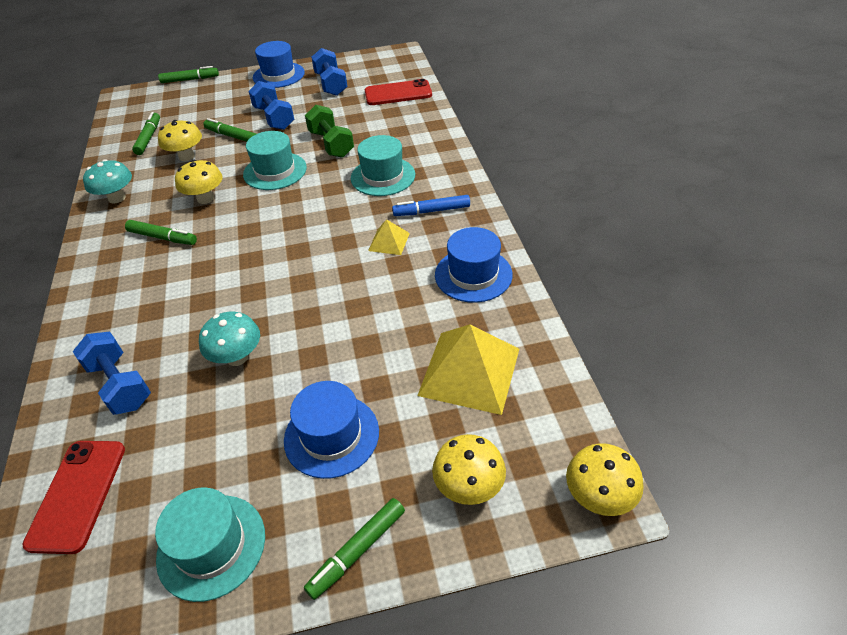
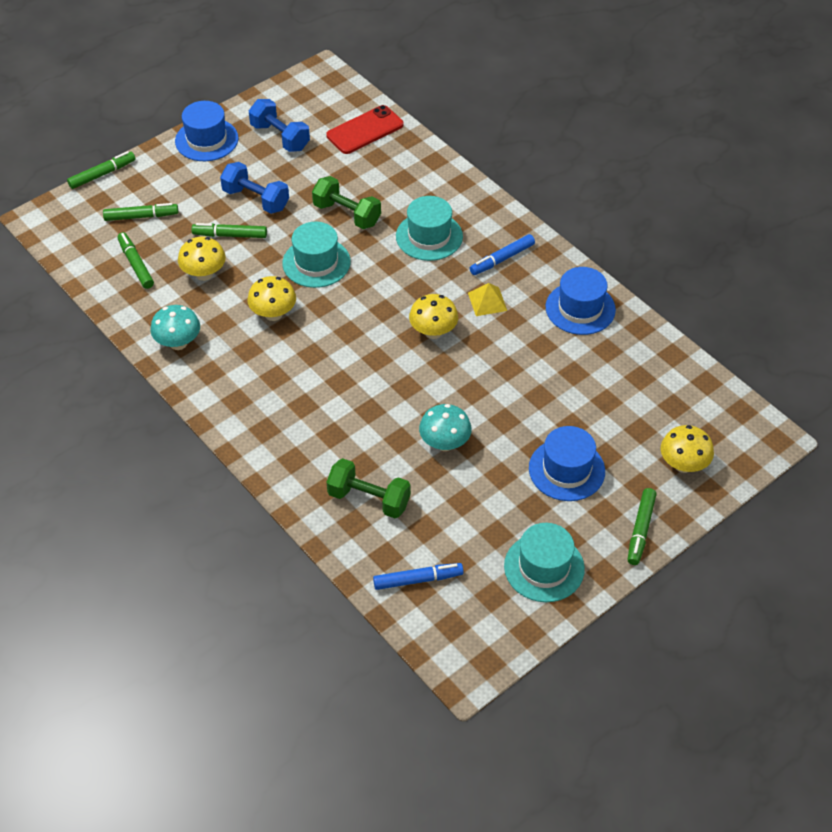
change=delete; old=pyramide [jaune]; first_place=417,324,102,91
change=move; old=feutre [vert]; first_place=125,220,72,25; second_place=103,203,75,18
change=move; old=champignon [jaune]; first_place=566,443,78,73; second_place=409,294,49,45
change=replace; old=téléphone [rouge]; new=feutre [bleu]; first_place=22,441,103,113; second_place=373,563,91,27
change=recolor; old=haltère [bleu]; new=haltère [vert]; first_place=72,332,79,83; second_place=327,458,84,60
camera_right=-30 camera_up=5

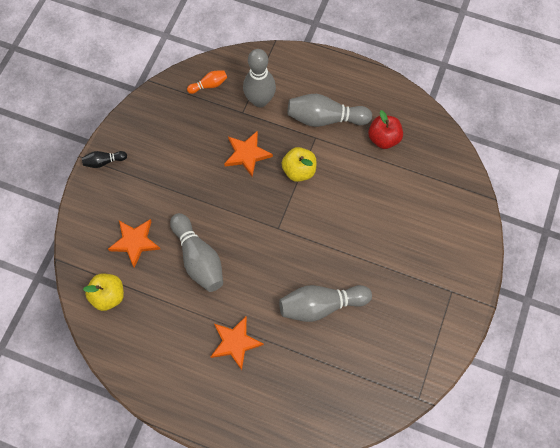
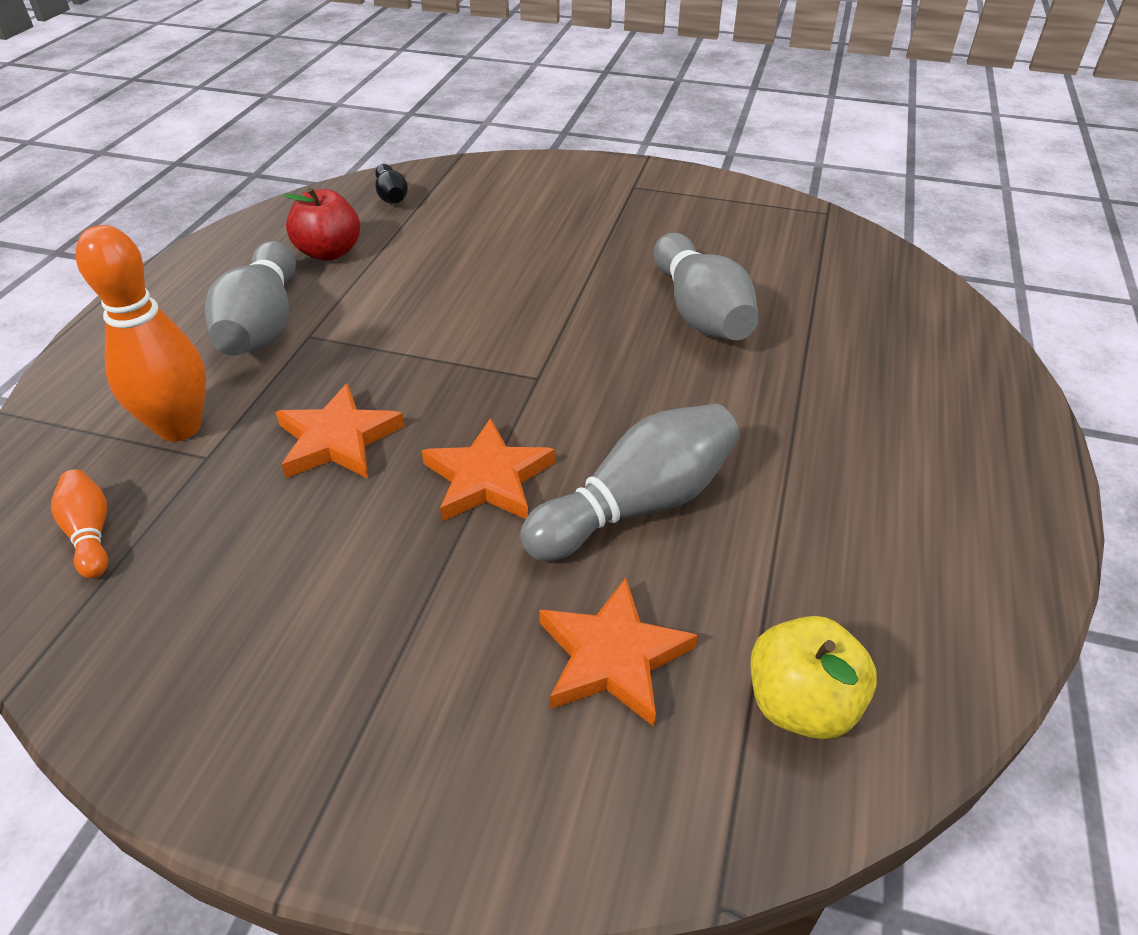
change=delete; old=pomme [jaune]; first_place=282,147,35,35
change=move; old=quille [noir]; first_place=82,151,45,17; second_place=375,164,33,40
change=move; old=étoile [orange]; first_place=210,316,54,54; second_place=422,418,133,103
change=recolor; old=quille [gris]; new=quille [orange]; first_place=243,49,33,58; second_place=76,225,130,217
camera_right=-95 camera_up=-25

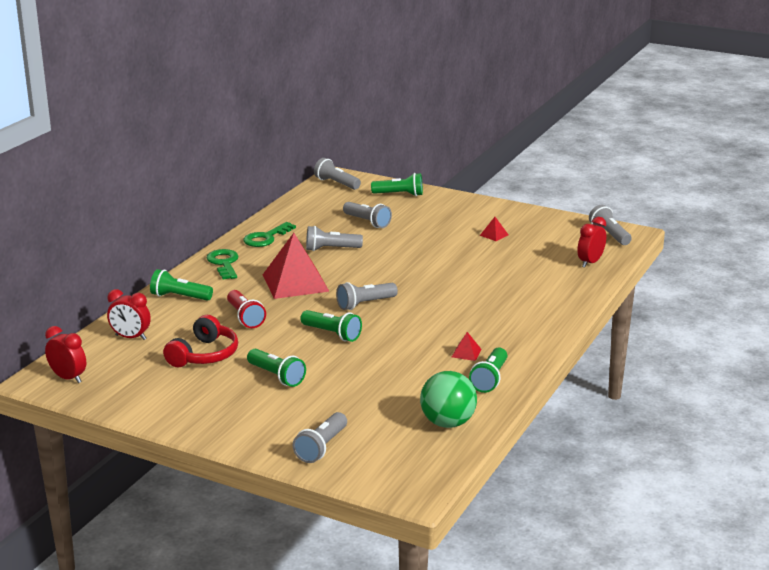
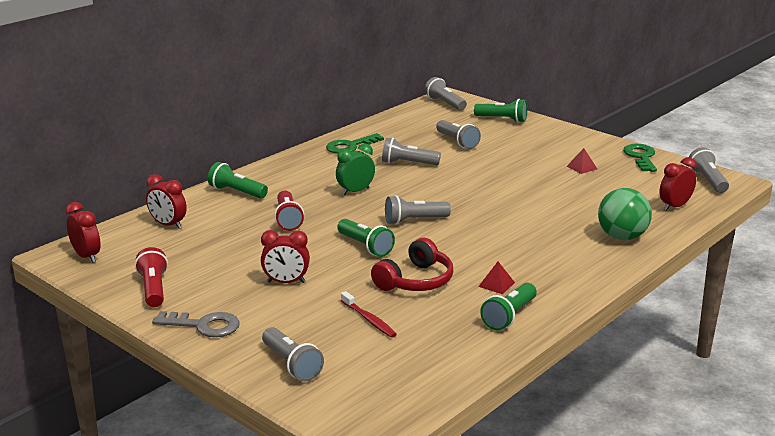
change=insert; new=lampe de poche [rouge]; second_place=135,247,33,60
change=insert; new=clé [gris]; second_place=152,311,88,26
change=insert; new=brosse à dents [rouge]; second_place=341,291,56,47
change=move; old=casque audio [rouge]; first_place=163,315,75,52; second_place=371,238,82,53
change=move; old=clé [vert]; first_place=207,249,31,30; second_place=623,144,34,28
change=move; old=balle [vert]; first_place=420,371,57,57; second_place=598,188,54,52
change=replace; old=lampe de poche [vert]; new=réveil [rouge]; first_place=247,349,59,38; second_place=261,230,49,53
change=replace; old=pyramide [rouge]; new=réveil [vert]; first_place=263,233,67,66; second_place=336,144,39,51
change=rotate; old=lampe de poche [gris]; first_place=293,412,54,51; second_place=262,327,62,54; degrees=-75
camera_right=15 camera_up=0

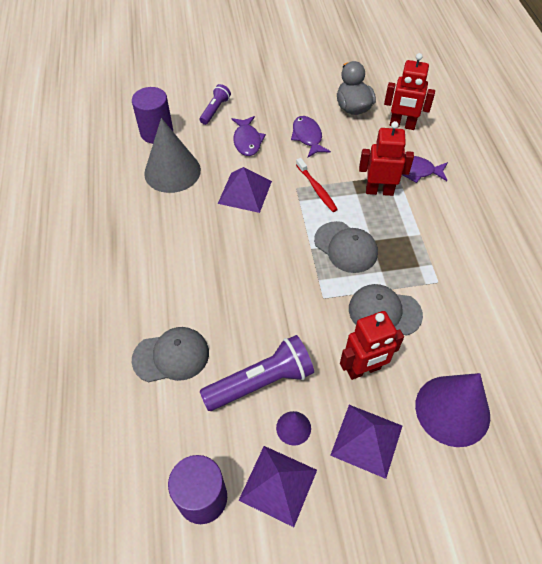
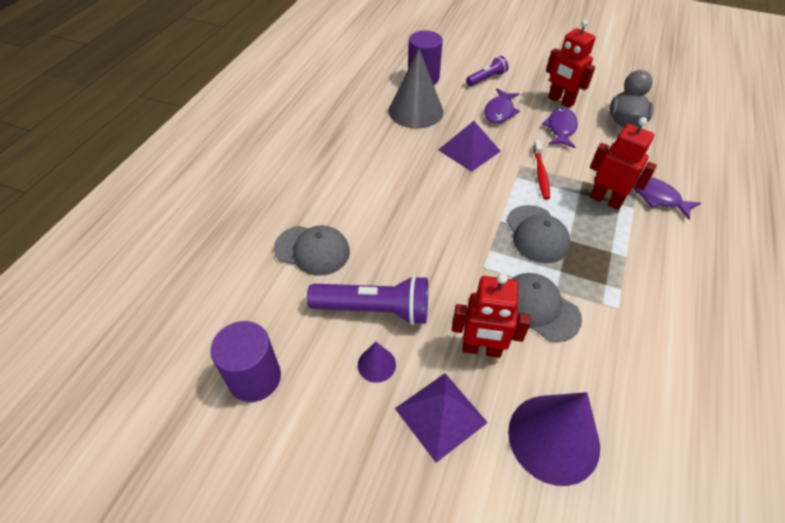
change=delete; old=pyramide [violet]; first_place=238,446,79,81
change=move; old=robot [rouge]; first_place=384,53,51,77; second_place=546,20,50,88
camera_right=30 camera_up=-5

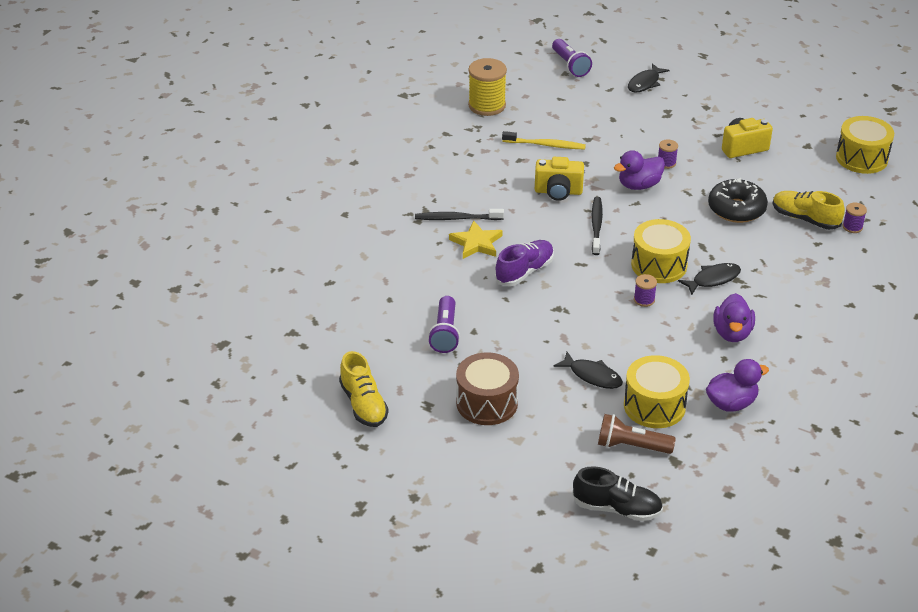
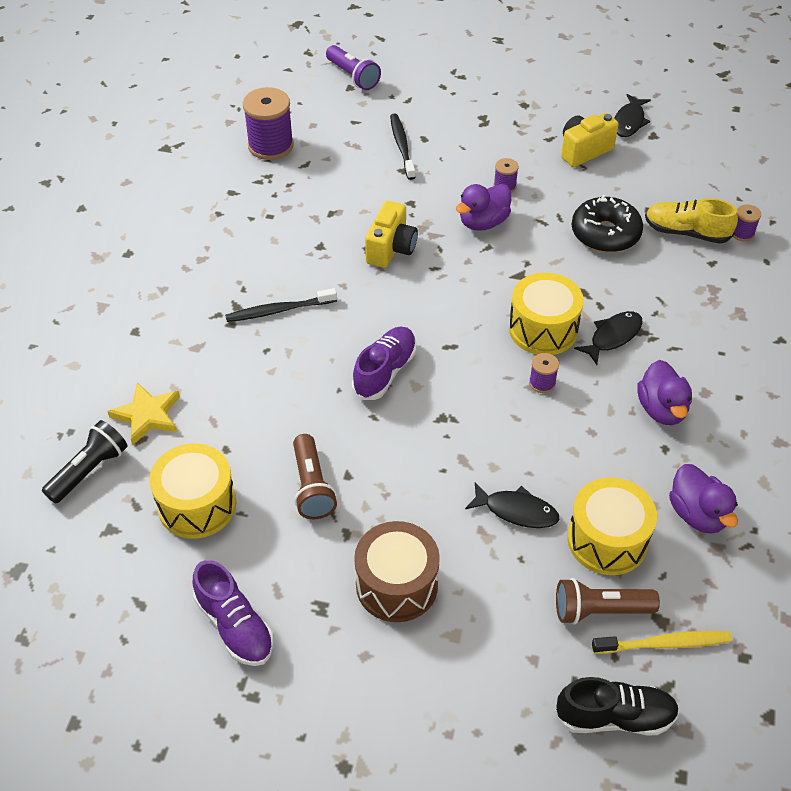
change=insert; new=lampe de poche [noir]; second_place=42,420,86,84
change=move; old=étoile [jaune]; first_place=449,220,54,39; second_place=107,382,73,63
change=move; old=brosse à dents [jaune]; first_place=502,131,84,19; second_place=592,631,140,23
change=move; old=brosse à dents [noir]; first_place=592,197,11,58; second_place=390,114,26,66
change=move; old=poisson [noir]; first_place=628,63,41,30; second_place=614,94,37,43
change=move; old=tambour [jaune]; first_place=836,116,58,58; second_place=149,443,88,96
change=recolor; old=chaussure [jaune]; new=chaussure [violet]; first_place=339,351,50,76; second_place=193,560,81,106
change=recolor; old=lampe de poche [violet]; new=lampe de poche [marron]; first_place=428,296,32,57; second_place=293,434,44,85
change=recolor; old=bobine [jaune]; new=bobine [violet]; first_place=468,58,39,58; second_place=243,87,51,73
change=rotate; old=appareil photo [jaune]; first_place=535,157,49,44; second_place=365,201,53,67; degrees=-60
change=rotate; old=canard [violet]; first_place=706,359,63,52; second_place=669,464,69,70; degrees=105
camera_right=-15 camera_up=10

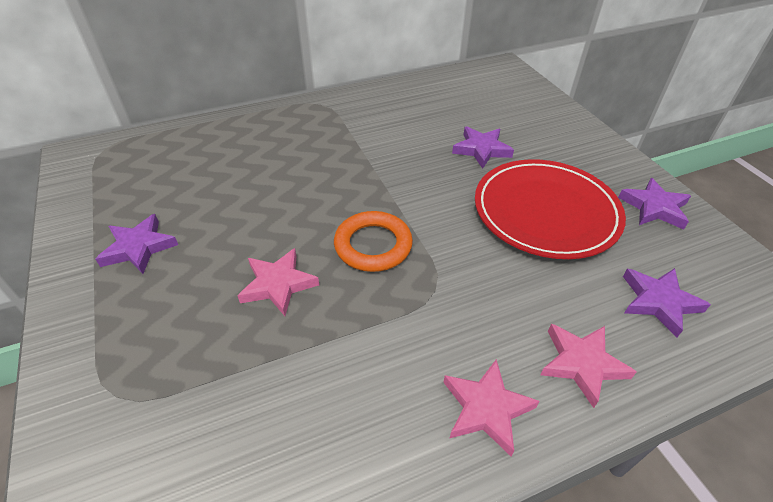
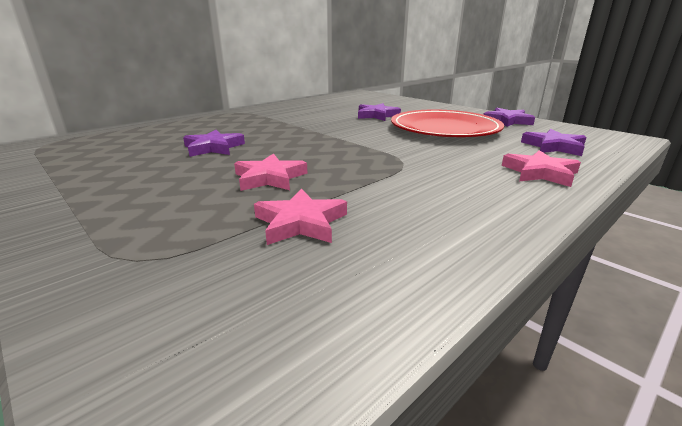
change=delete; old=anneau [orange]; first_place=334,211,79,61
change=move; old=étoile [violet]; first_place=95,214,83,60; second_place=183,130,62,27
change=move; old=étoile [rose]; first_place=443,359,97,97; second_place=254,188,93,57
camera_right=-20 camera_up=-20

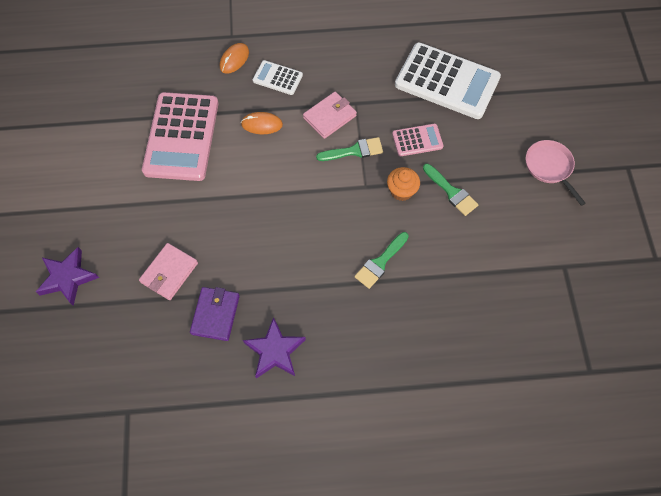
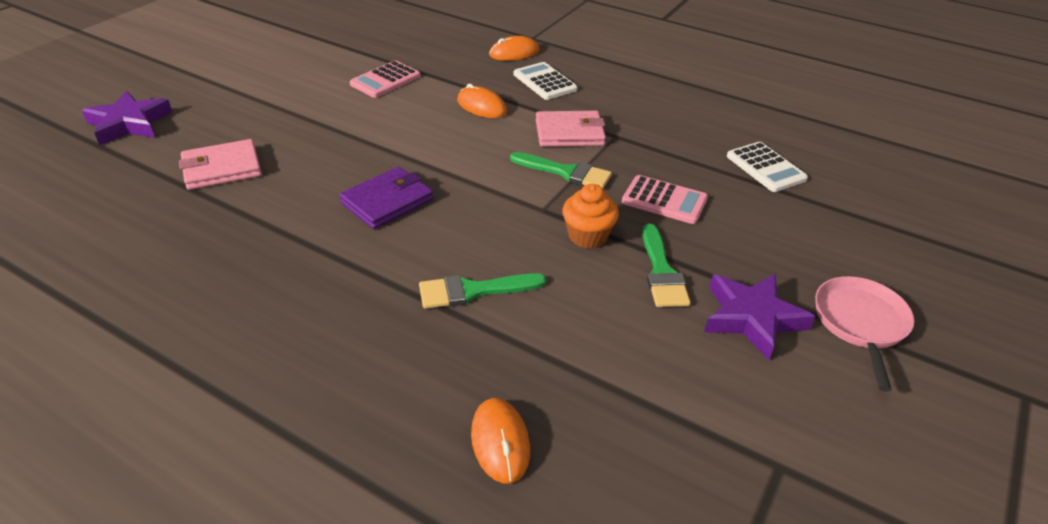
change=insert; new=souris [orange]; second_place=471,398,59,86
change=move; old=portefeuille [violet]; first_place=190,287,50,54; second_place=339,167,94,62
change=move; old=étoile [violet]; first_place=243,317,63,62; second_place=704,274,112,86
change=resize; old=calculatrice [rose]; first_place=142,92,76,89; second_place=350,61,70,37; factor=0.48
change=resize; old=calculatrice [blanc]; first_place=395,43,106,76; second_place=727,142,81,50; factor=0.48
camera_right=35 camera_up=-25

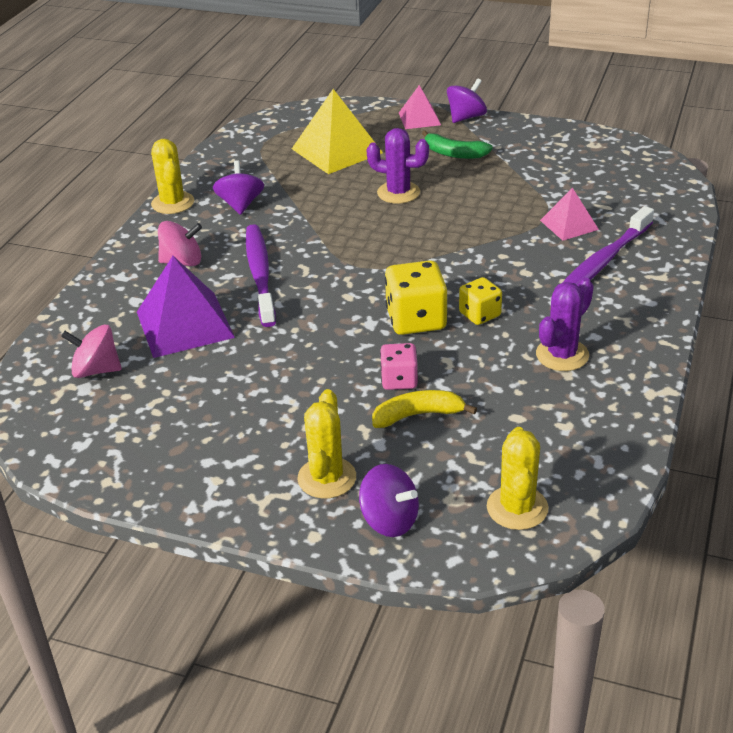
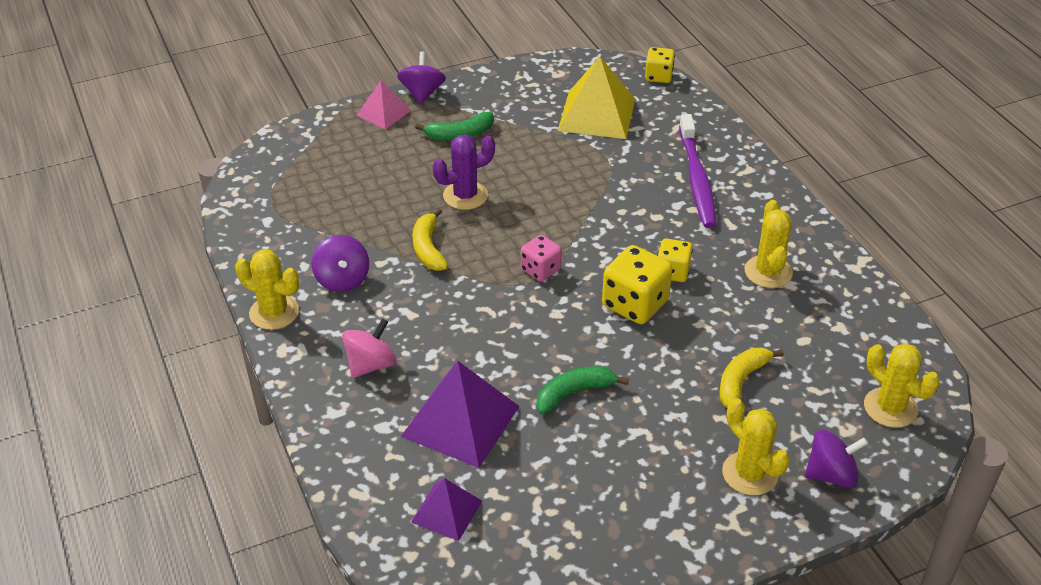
change=delete; old=brosse à dents [violet]; first_place=246,224,30,103
change=delete; old=pyramide [rose]; first_place=540,188,59,53
change=insert; new=banane [jaune]; second_place=412,208,36,63
change=insert; new=banane [vert]; second_place=536,366,93,49
change=insert; new=dé [jaune]; second_place=645,47,30,36
change=move; old=pyramide [jaune]; first_place=292,89,91,85; second_place=558,57,77,82
change=move; old=dé [rose]; first_place=380,343,38,47; second_place=521,235,41,47
change=replace; old=toupie [rose]; new=pyramide [violet]; first_place=61,325,61,53; second_place=411,478,71,63
change=recolor; old=cactus [violet]; new=cactus [jaune]; first_place=536,278,58,93; second_place=745,200,48,88
change=rotate; old=toupie [violet]; first_place=213,160,51,55; second_place=312,235,57,57; degrees=-150
camera_right=-45 camera_up=5

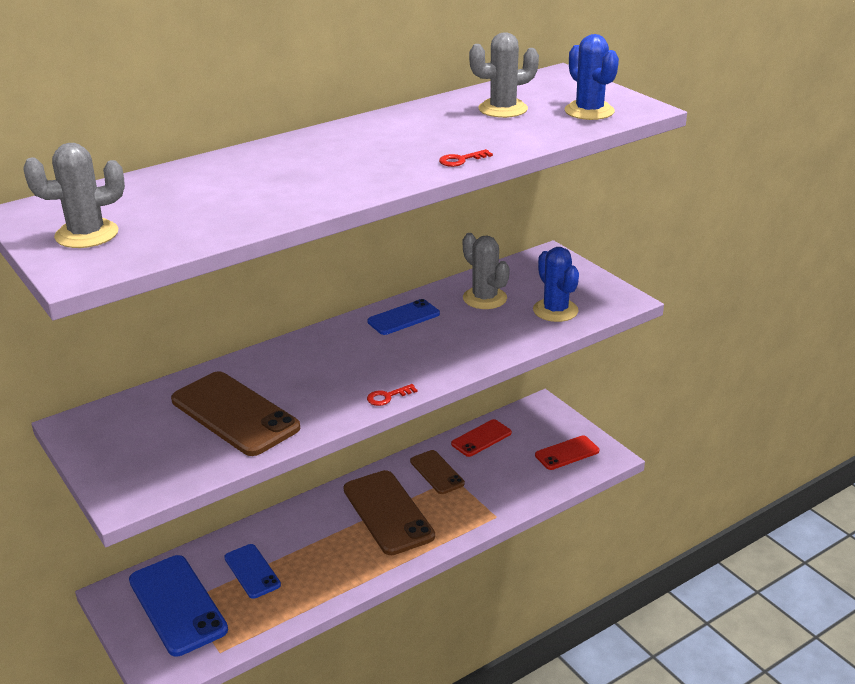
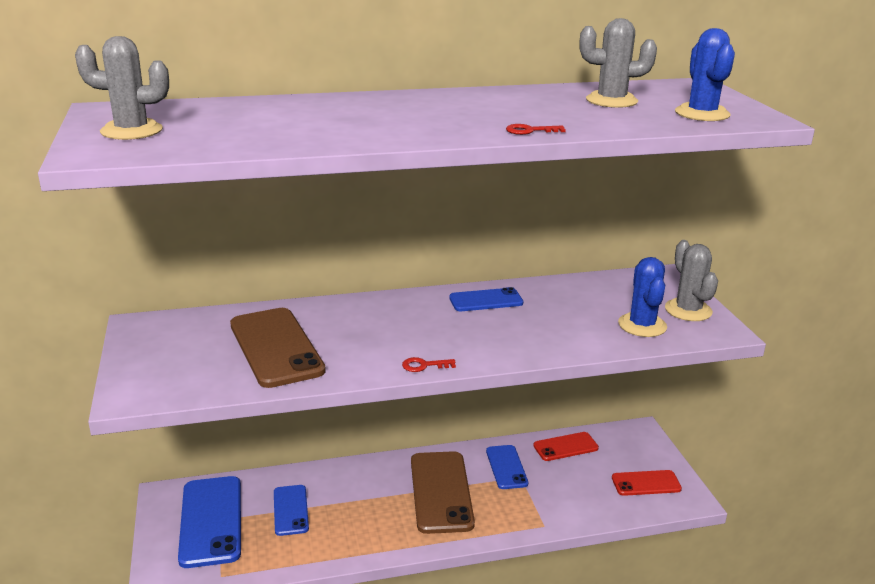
change=move; old=cactus [gris]; first_place=463,233,47,76; second_place=665,240,53,81
change=recolor; old=téléphone [marron]; new=téléphone [bleu]; first_place=410,450,55,44; second_place=486,445,42,44
camera_right=20 camera_up=-5

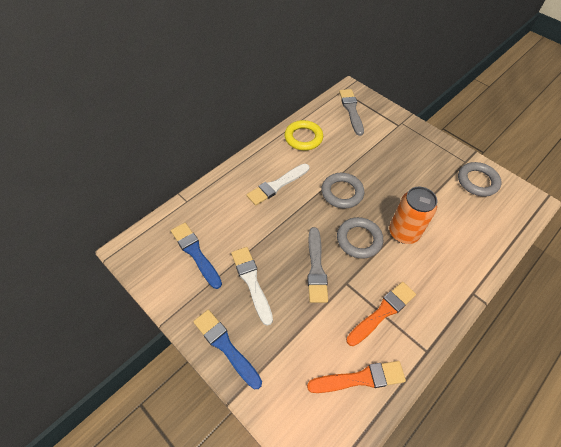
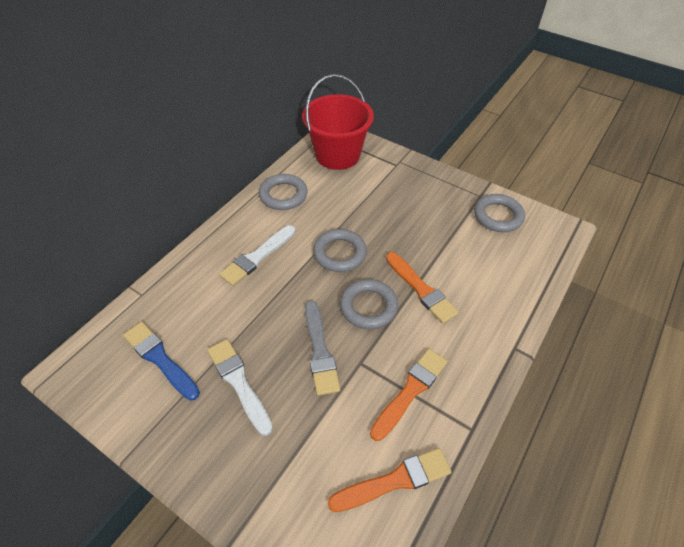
change=delete; old=pinceau [bleu]; first_place=193,310,69,79
change=replace; old=pinceau [gris]; new=seau [rouge]; first_place=339,89,25,47; second_place=302,74,72,96
change=replace; old=canette [orange]; new=pinceau [orange]; first_place=389,187,48,57; second_place=386,252,73,72
change=recolor; old=anneau [jaune]; new=anneau [gris]; first_place=284,120,39,31; second_place=259,174,48,36
camera_right=-10 camera_up=-5

